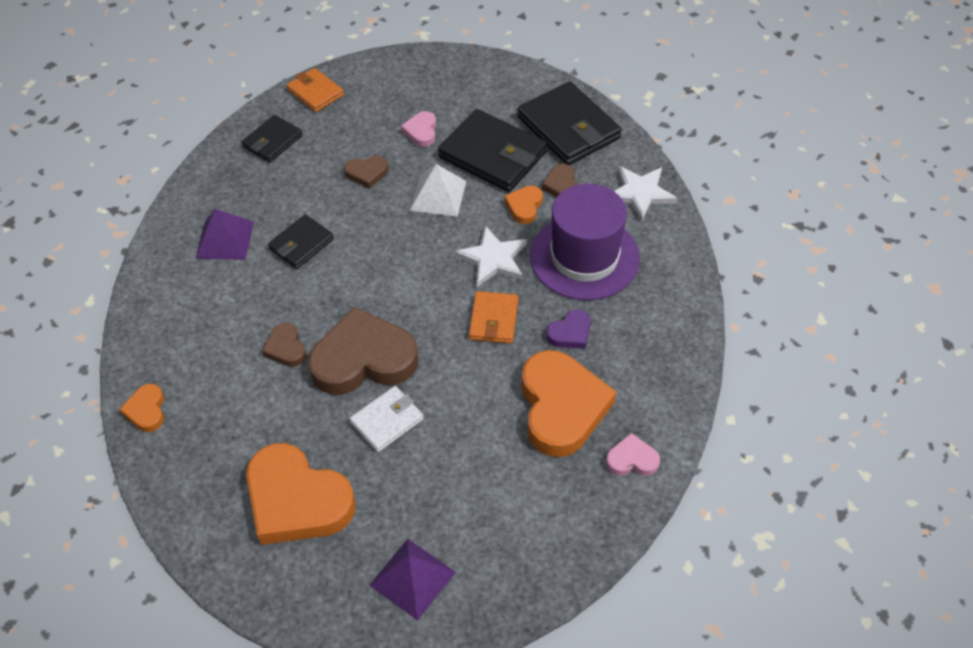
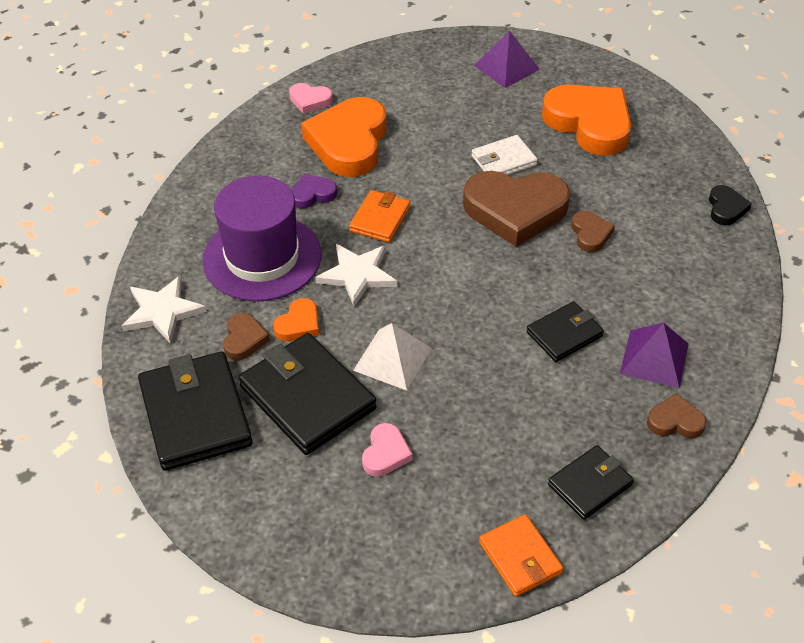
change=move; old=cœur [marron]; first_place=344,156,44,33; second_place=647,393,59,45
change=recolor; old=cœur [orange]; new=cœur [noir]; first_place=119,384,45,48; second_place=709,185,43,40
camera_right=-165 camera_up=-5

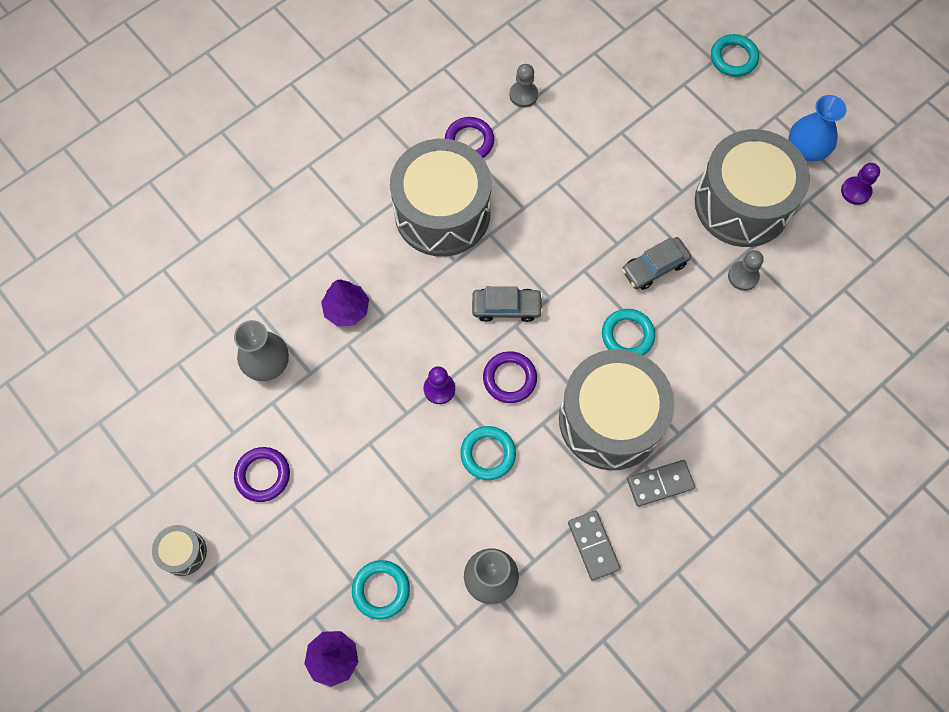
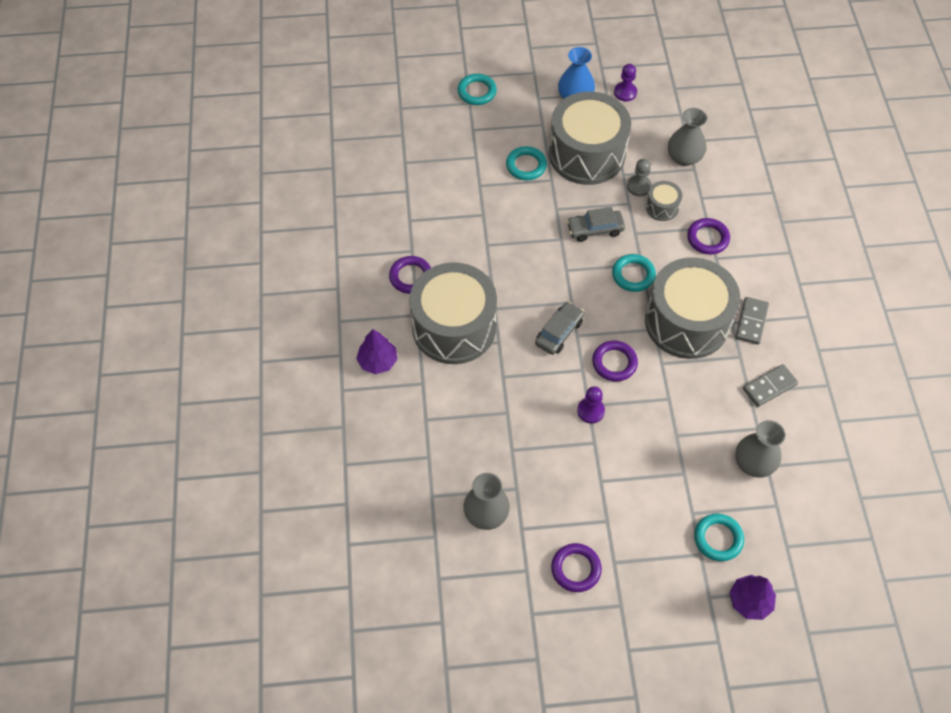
change=delete; old=pion [gris]; first_place=509,64,29,44
change=insert; new=vase [gris]; second_place=668,108,39,58
change=insert; new=anneau [violet]; second_place=687,218,43,37
change=move; old=tambour [gris]; first_place=152,525,55,51; second_place=645,181,37,40
change=move; old=arbre [violet]; first_place=321,280,48,46; second_place=356,329,42,45
change=move; old=anneau [turquoise]; first_place=460,426,56,54; second_place=506,146,41,34
change=rotate; old=domino [gris]; first_place=568,511,53,70; second_place=743,364,55,43; degrees=-45
change=rotate; old=voiture [gris]; first_place=622,237,69,53; second_place=567,207,58,35; degrees=75
camera_right=-55 camera_up=-10

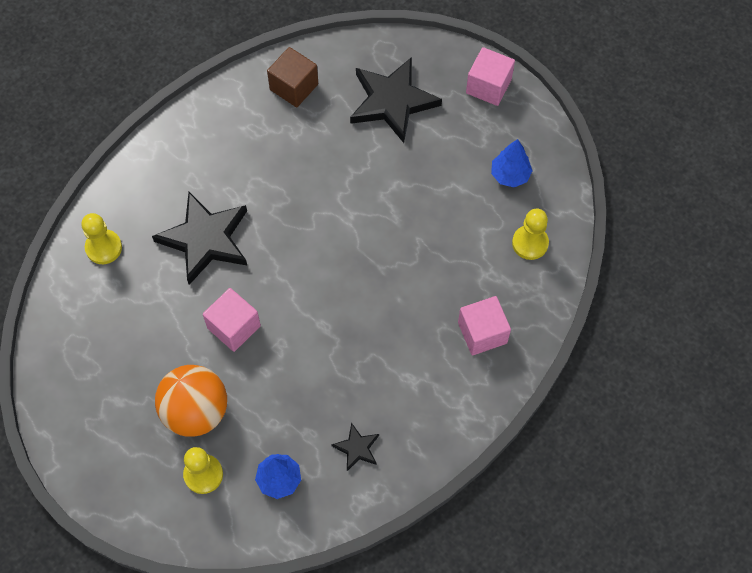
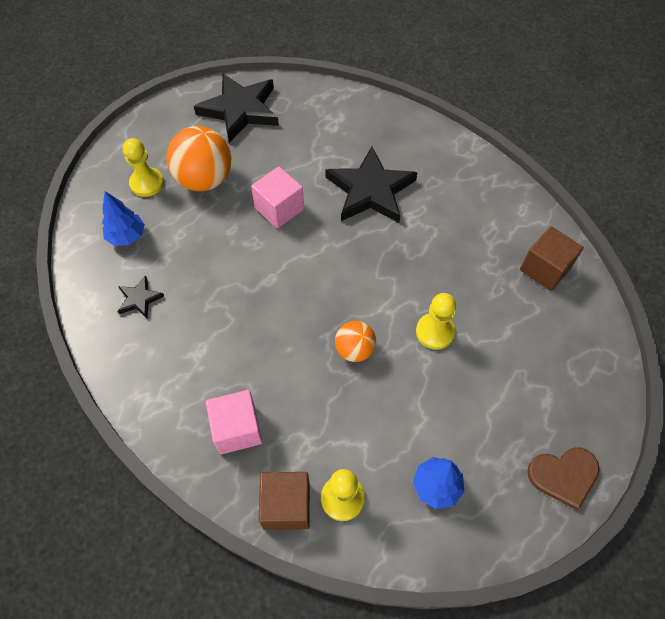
change=insert; new=cube [marron]; second_place=259,472,51,58
change=insert; new=balle [orange]; second_place=335,321,41,41
change=move; old=pion [jaune]; first_place=81,213,41,51; second_place=416,293,40,57
change=move; old=étoile [noir]; first_place=350,57,92,86; second_place=194,74,85,69
change=replace; old=cube [rose]; new=cœur [marron]; first_place=466,47,49,59; second_place=527,447,73,63
camera_right=95 camera_up=-5

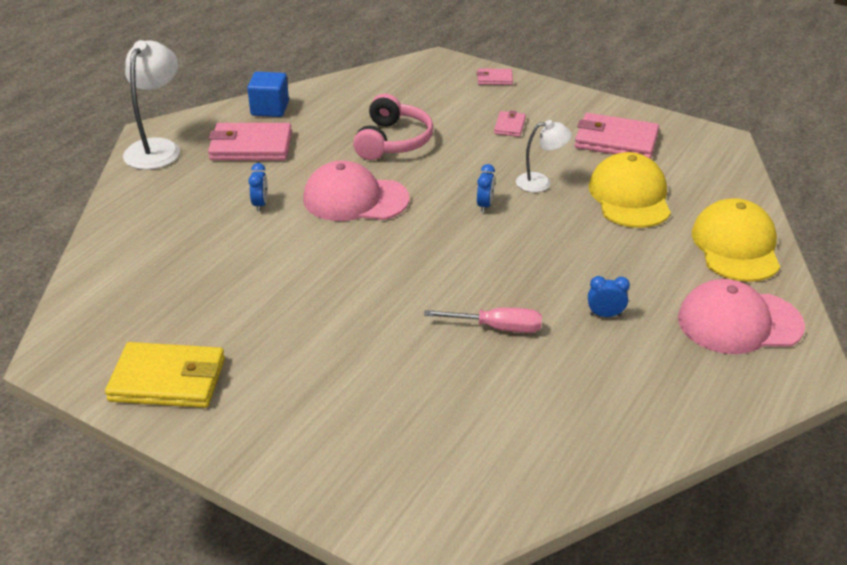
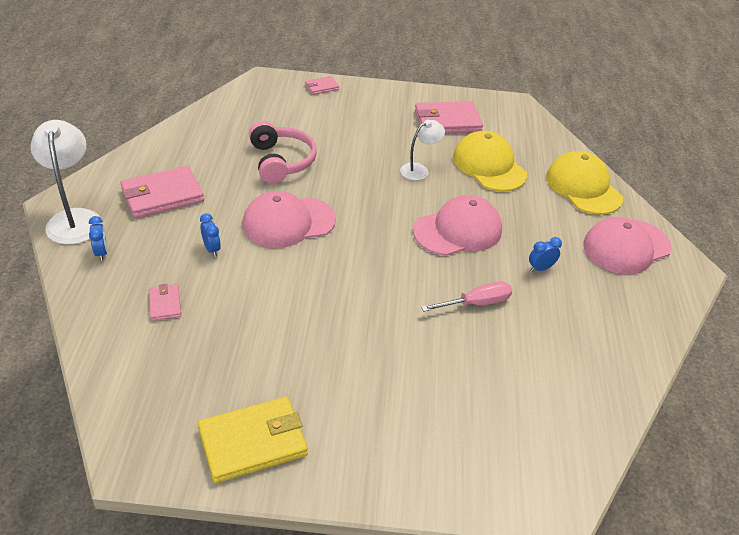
change=delete; old=cube [bleu]; first_place=247,72,42,45
change=insert; new=casquette [rose]; second_place=413,195,89,61
change=move; old=réveil [bleu]; first_place=477,164,18,49; second_place=89,216,19,45
change=move; old=portefeuille [rose]; first_place=494,111,32,26; second_place=149,284,32,37
camera_right=-30 camera_up=5

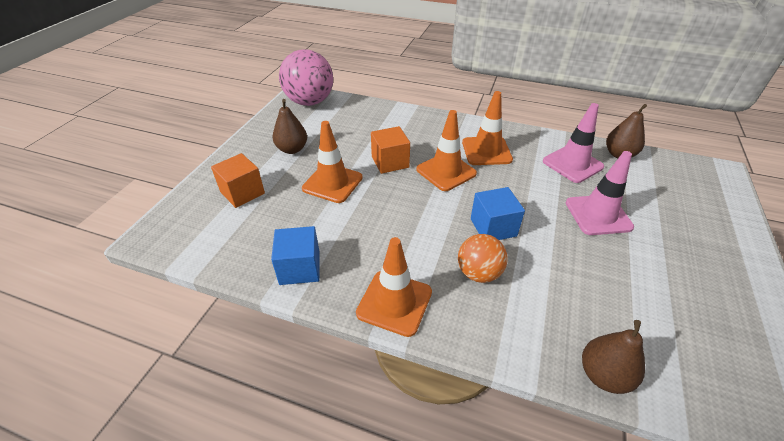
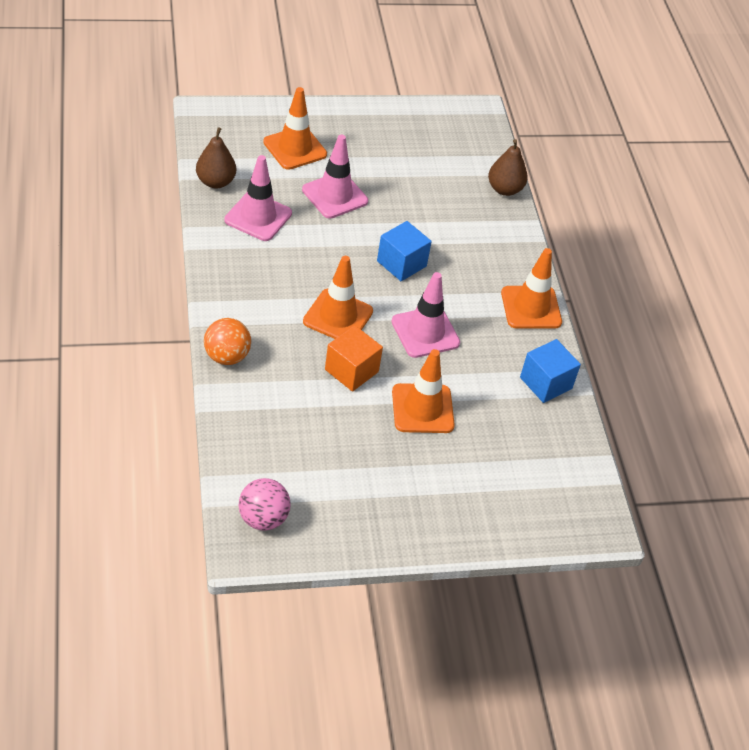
change=delete; old=cube [orange]; first_place=211,153,54,55
change=delete; old=poire [marron]; first_place=272,99,35,55
change=insert; new=cône de chantier [rose]; second_place=391,272,69,86
change=move; old=balle [orange]; first_place=458,234,50,49; second_place=204,318,47,47
change=move; old=cône de chantier [orange]; first_place=462,91,51,74; second_place=263,87,64,83
change=resize; old=balle [rose]; first_place=279,49,54,57; second_place=239,478,52,53; factor=0.58
camera_right=-125 camera_up=5

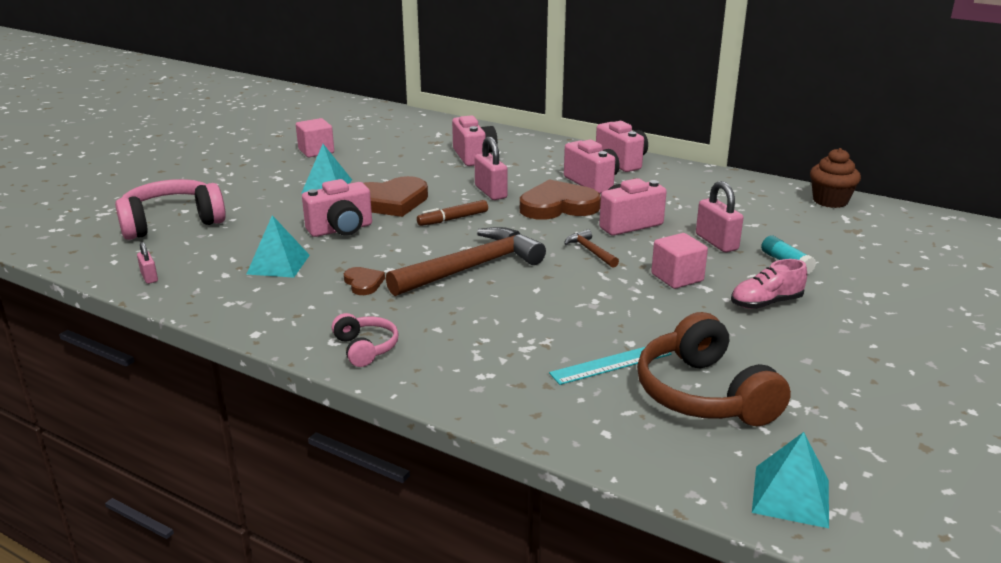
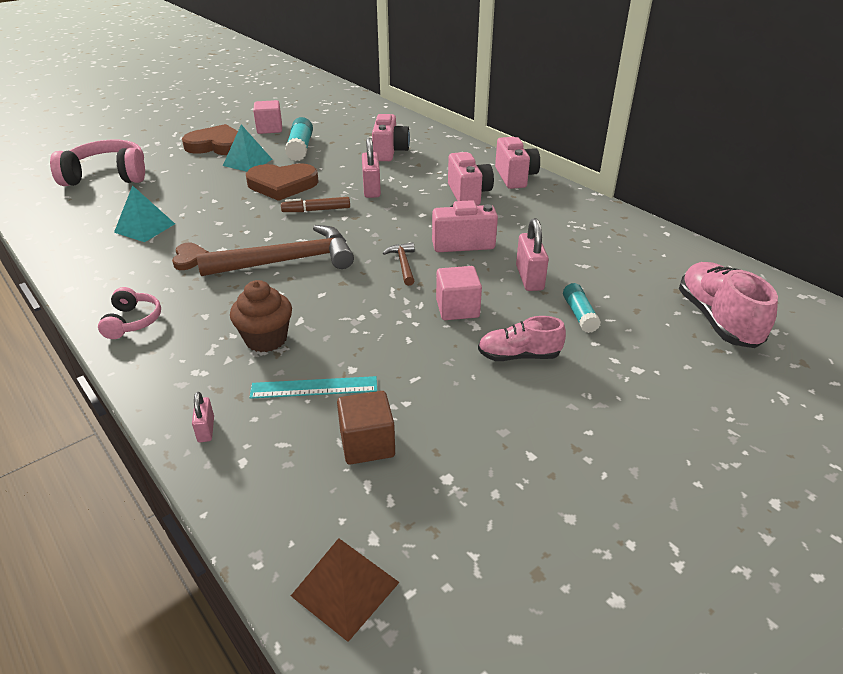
change=delete; old=appareil photo [rose]; first_place=302,179,70,58
change=insert; new=bâton de colle [turquoise]; second_place=285,117,28,44
change=insert; new=chaussure [rose]; second_place=679,262,99,86
change=move; old=cadenas [rose]; first_place=137,242,21,42; second_place=192,392,22,50
change=move; old=cœur [marron]; first_place=520,179,81,41; second_place=182,124,56,31
change=move; old=muffin [marron]; first_place=810,148,51,60; second_place=230,280,62,72
change=replace; old=casque audio [marron]; new=cube [marron]; first_place=637,312,154,114; second_place=337,391,58,74
change=recolor; old=pyramide [turquoise]; new=pyramide [marron]; first_place=752,432,77,96; second_place=291,538,109,104
camera_right=20 camera_up=10

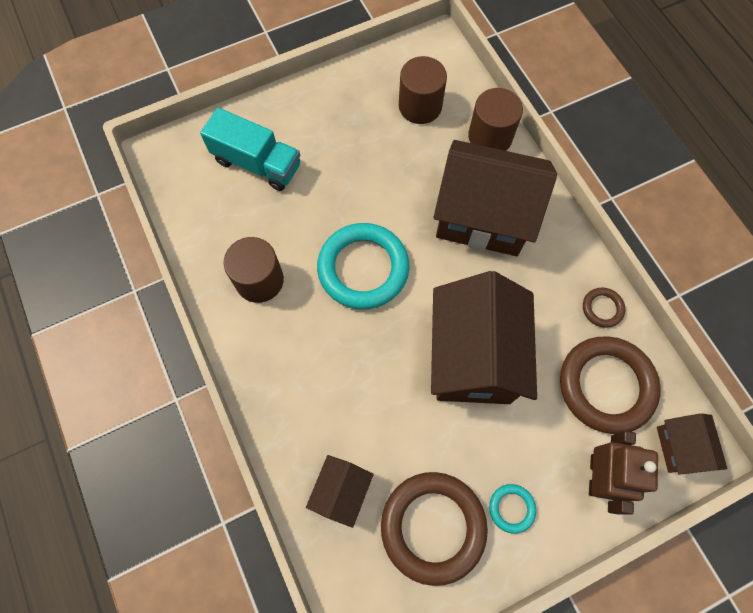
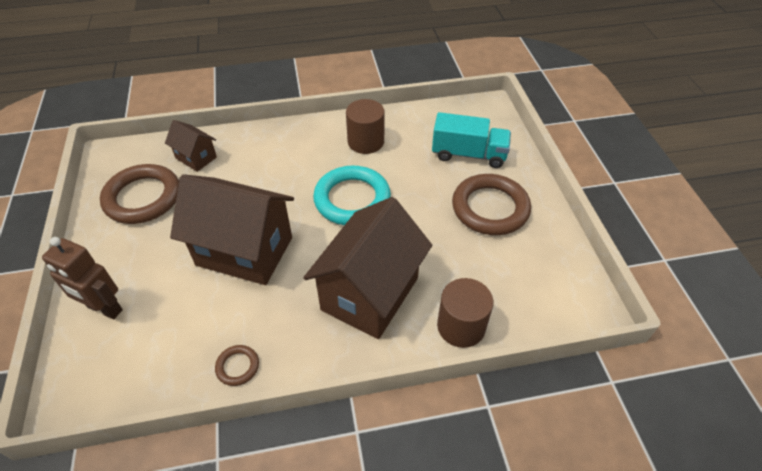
change=delete; old=cylindre [marron]; first_place=399,56,48,68
change=delete; old=anneau [turquoise]; first_place=489,484,47,50
change=delete; old=maison [marron]; first_place=657,413,70,62
change=move; old=anneau [marron]; first_place=560,336,101,98; second_place=452,174,79,61
change=rotate; old=camion [turquoise]; first_place=200,108,100,83; second_place=432,112,79,56; degrees=-120
camera_right=105 camera_up=-20

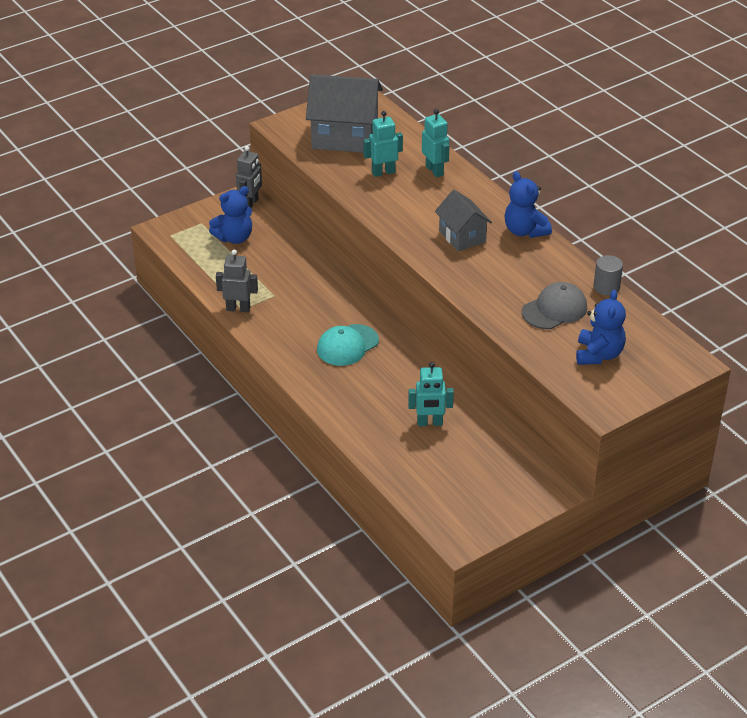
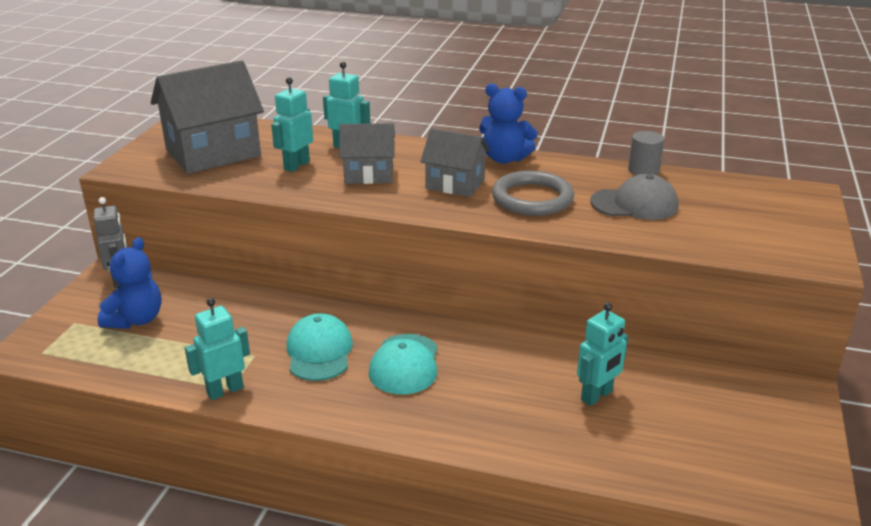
change=delete; old=ours en peluche [bleu]; first_place=576,290,50,75
change=insert; new=casquette [turquoise]; second_place=286,313,67,68
change=insert; new=maison [gris]; second_place=339,123,56,61
change=insert; new=anneau [gris]; second_place=492,171,82,45
change=recolor; old=robot [gris]; new=robot [turquoise]; first_place=216,250,42,63; second_place=185,298,65,102
change=rotate; old=casquette [gris]; first_place=522,282,65,47; second_place=590,174,89,46; degrees=75
camera_right=-40 camera_up=-10

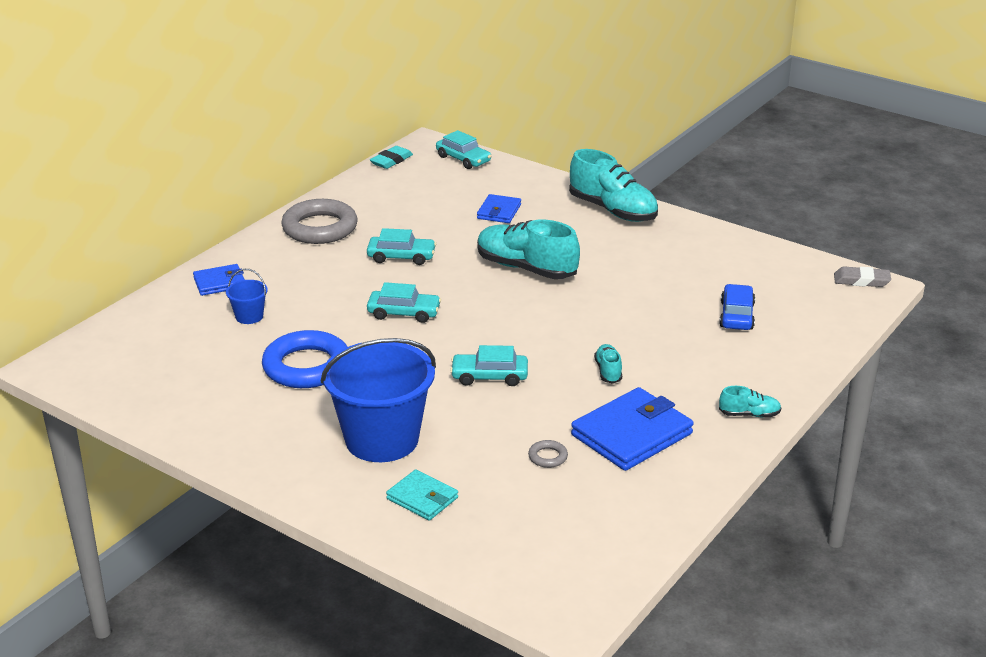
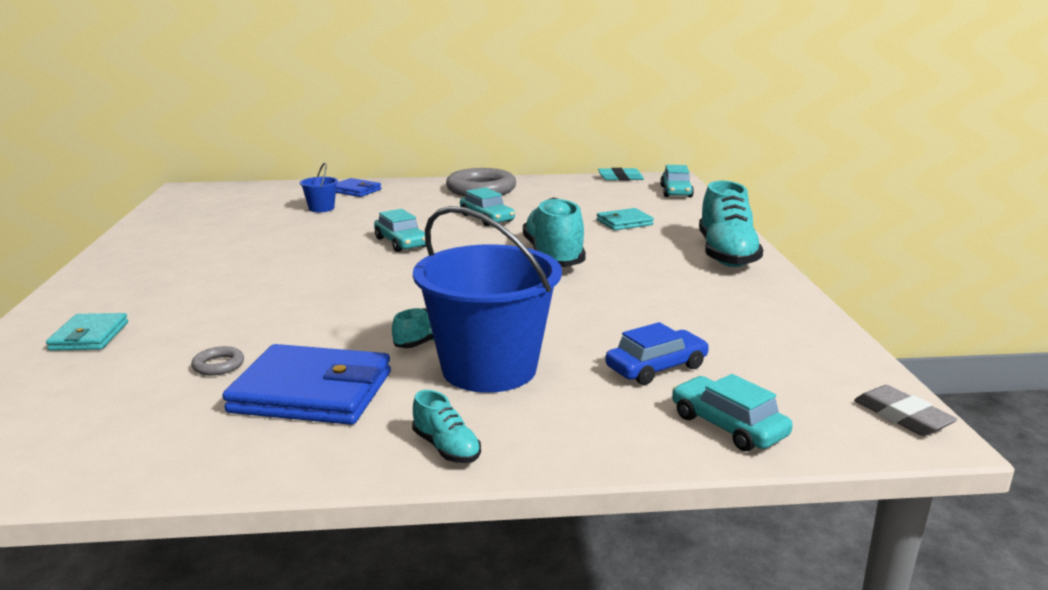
change=delete; old=anneau [bleu]; first_place=262,330,86,58
change=move; old=seau [bleu]; first_place=321,338,115,124; second_place=413,206,149,187
change=move; old=voiture [turquoise]; first_place=450,345,78,41; second_place=672,374,121,77
change=recolor; old=portefeuille [bleu]; new=portefeuille [turquoise]; first_place=477,194,44,29; second_place=597,208,57,22
camera_right=50 camera_up=-10

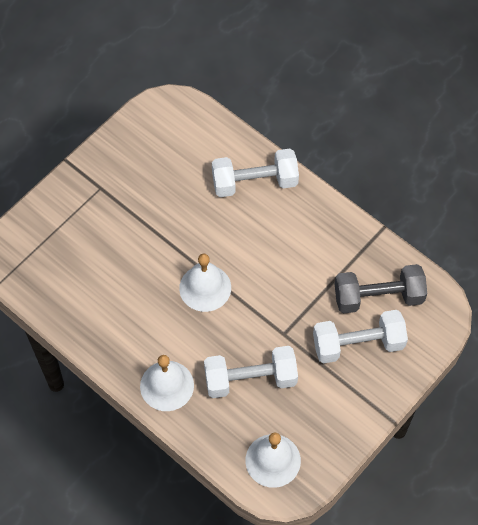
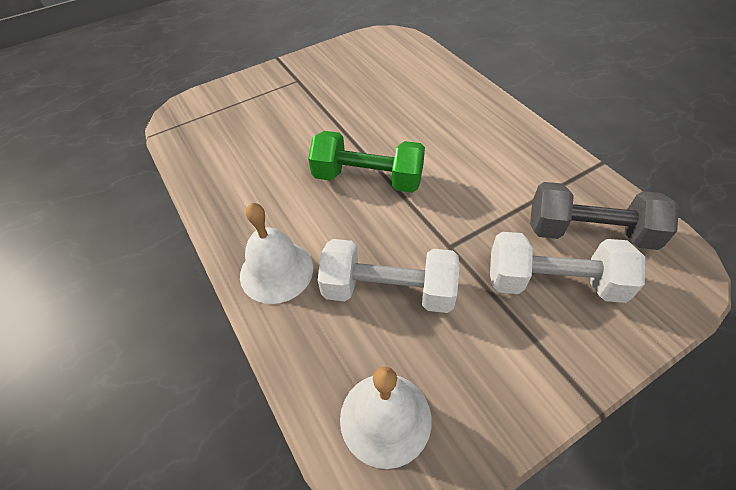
change=delete; old=haltère [blanc]; first_place=212,149,87,48
change=replace; old=cloche [blanc]; new=haltère [vert]; first_place=179,254,52,58; second_place=308,131,117,62
camera_right=20 camera_up=-10

